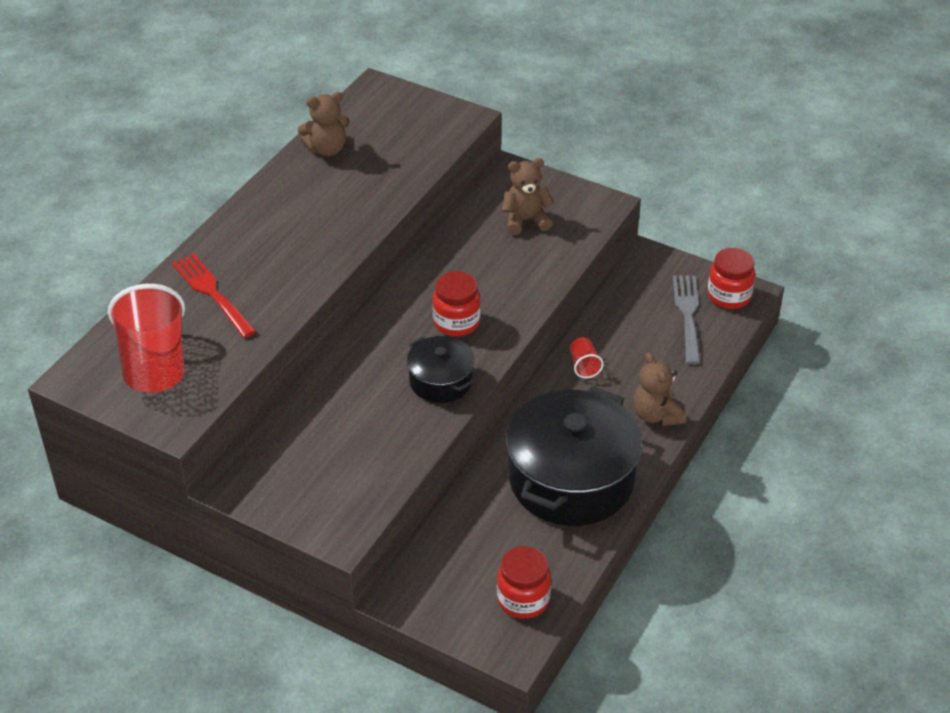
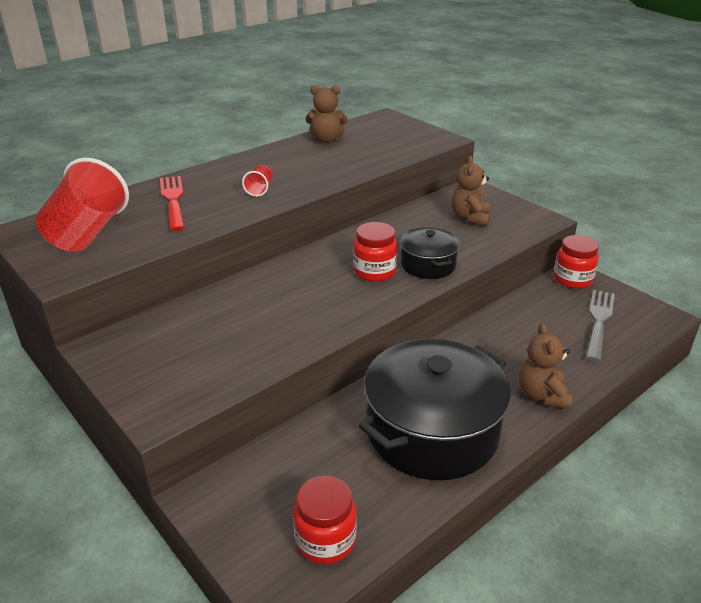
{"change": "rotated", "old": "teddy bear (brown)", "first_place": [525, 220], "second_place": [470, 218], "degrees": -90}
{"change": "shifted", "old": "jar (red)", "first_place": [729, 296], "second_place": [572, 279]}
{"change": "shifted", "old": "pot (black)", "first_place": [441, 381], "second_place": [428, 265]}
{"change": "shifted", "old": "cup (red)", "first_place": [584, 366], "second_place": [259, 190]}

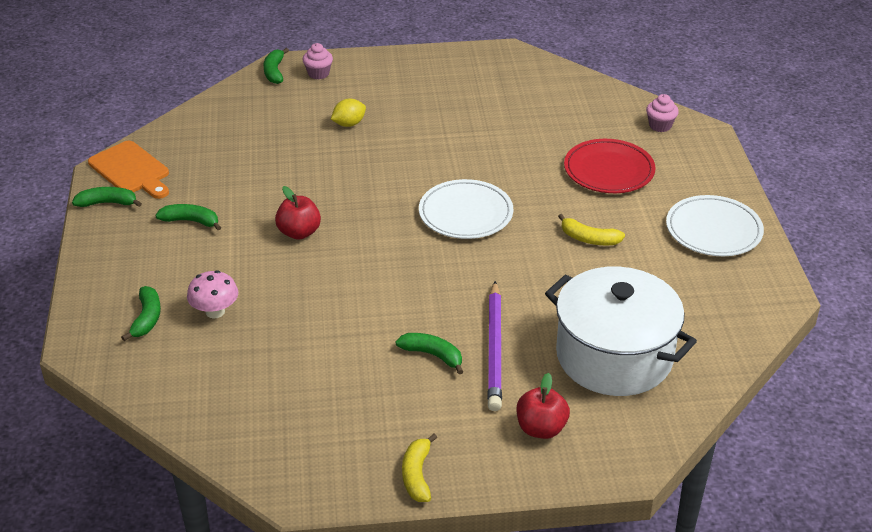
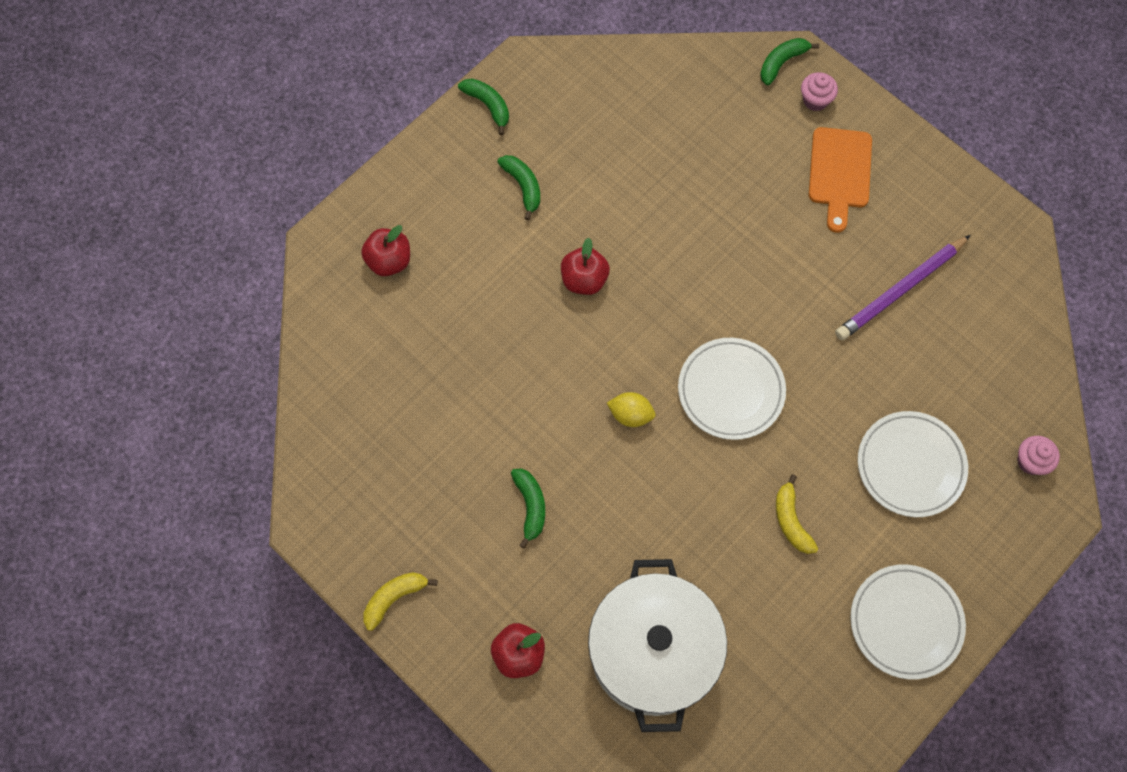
{"change": "shifted", "old": "lemon (yellow)", "first_place": [349, 124], "second_place": [630, 415]}
{"change": "repainted", "old": "plate (red)", "new": "plate (white)", "first_place": [609, 170], "second_place": [910, 465]}
{"change": "shifted", "old": "cutting board (orange)", "first_place": [131, 170], "second_place": [839, 173]}
{"change": "gone", "old": "mushroom (pink)", "first_place": [215, 311]}
{"change": "shifted", "old": "pencil (purple)", "first_place": [494, 349], "second_place": [900, 290]}
{"change": "swapped", "old": "banana (green)", "new": "apple (red)", "first_place": [147, 318], "second_place": [389, 261]}

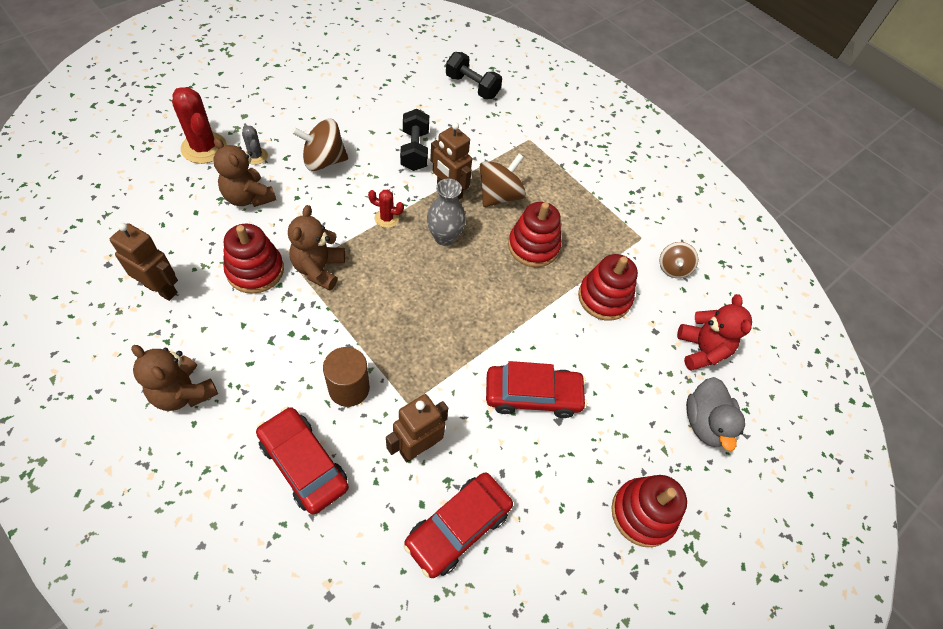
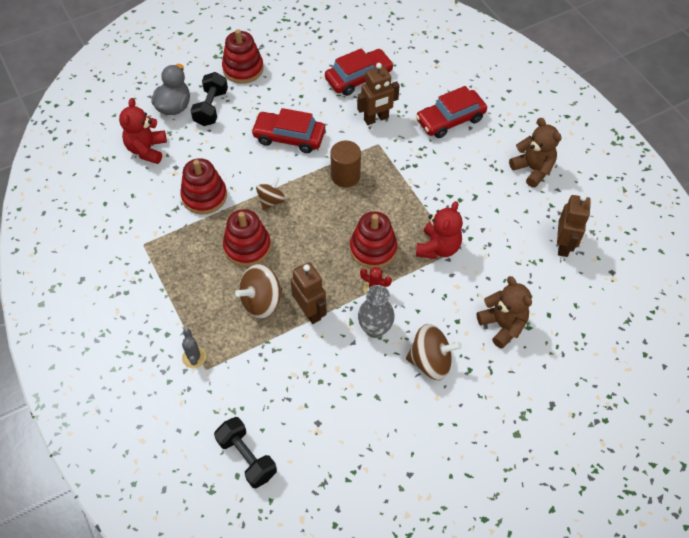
{"change": "gone", "old": "cactus (red)", "first_place": [204, 148]}
{"change": "shifted", "old": "dumbbell (black)", "first_place": [415, 150], "second_place": [211, 108]}
{"change": "shifted", "old": "cactus (grey)", "first_place": [256, 156], "second_place": [194, 357]}
{"change": "shifted", "old": "vase (grey)", "first_place": [444, 237], "second_place": [375, 329]}
{"change": "repainted", "old": "teddy bear (brown)", "new": "teddy bear (red)", "first_place": [319, 269], "second_place": [438, 248]}
{"change": "rotated", "old": "robot (brown)", "first_place": [161, 289], "second_place": [563, 245], "degrees": -120}
{"change": "shifted", "old": "stacking toy (red)", "first_place": [255, 270], "second_place": [373, 249]}
{"change": "shifted", "old": "spinning top (brown)", "first_place": [673, 268], "second_place": [271, 201]}
{"change": "shifted", "old": "cylinder (brown)", "first_place": [349, 388], "second_place": [345, 176]}
{"change": "rotated", "old": "car (red)", "first_place": [304, 464], "second_place": [450, 120], "degrees": 90}

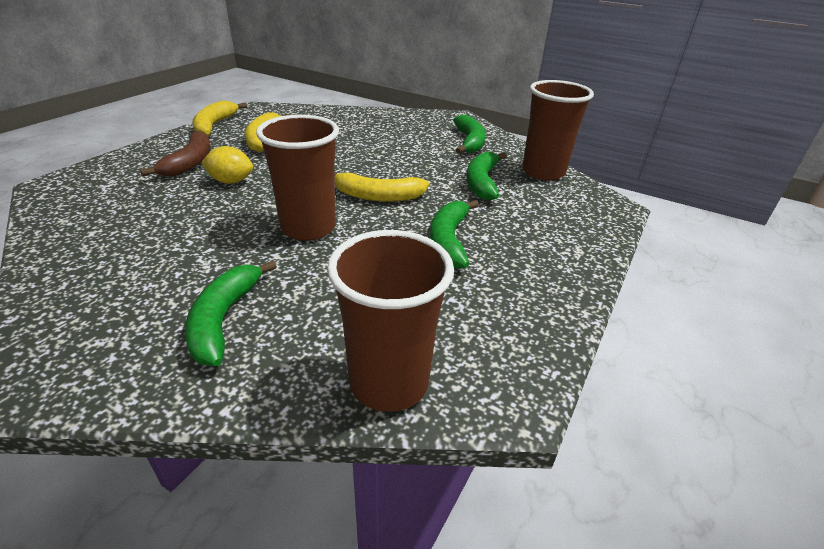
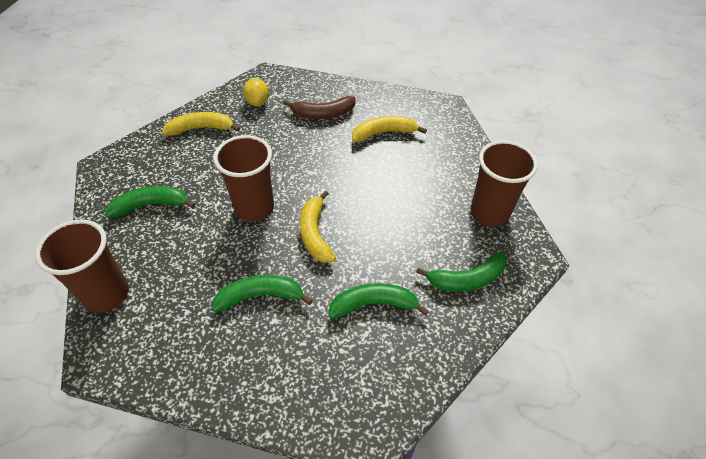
{"change": "shifted", "old": "cup (brown)", "first_place": [543, 172], "second_place": [489, 213]}
{"change": "shifted", "old": "banana (yellow)", "first_place": [214, 125], "second_place": [201, 128]}
{"change": "shifted", "old": "lemon (yellow)", "first_place": [231, 181], "second_place": [257, 102]}

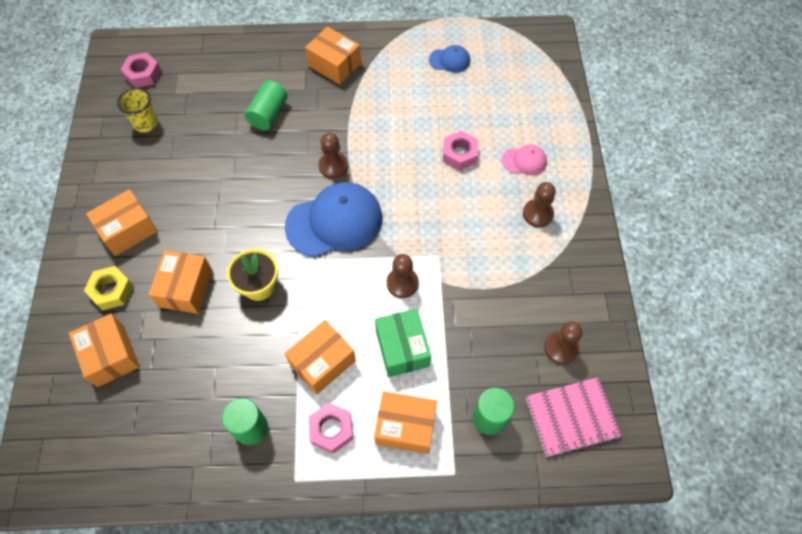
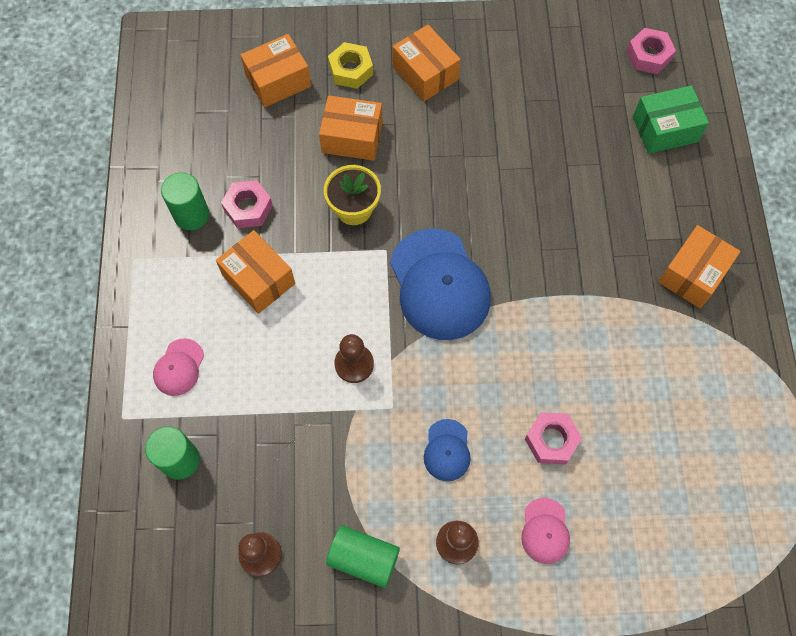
{"change": "shifted", "old": "cap (blue)", "first_place": [449, 60], "second_place": [447, 450]}
{"change": "shifted", "old": "cylinder (green)", "first_place": [268, 114], "second_place": [363, 558]}
{"change": "gone", "old": "cup (yellow)", "first_place": [146, 123]}
{"change": "gone", "old": "pawn (brown)", "first_place": [333, 166]}
{"change": "shifted", "old": "box (green)", "first_place": [402, 348], "second_place": [664, 129]}
{"change": "gone", "old": "notebook (pink)", "first_place": [571, 417]}
{"change": "swapped", "old": "box (orange)", "new": "cap (pink)", "first_place": [405, 426], "second_place": [179, 367]}
{"change": "shifted", "old": "nut (pink)", "first_place": [331, 429], "second_place": [248, 208]}

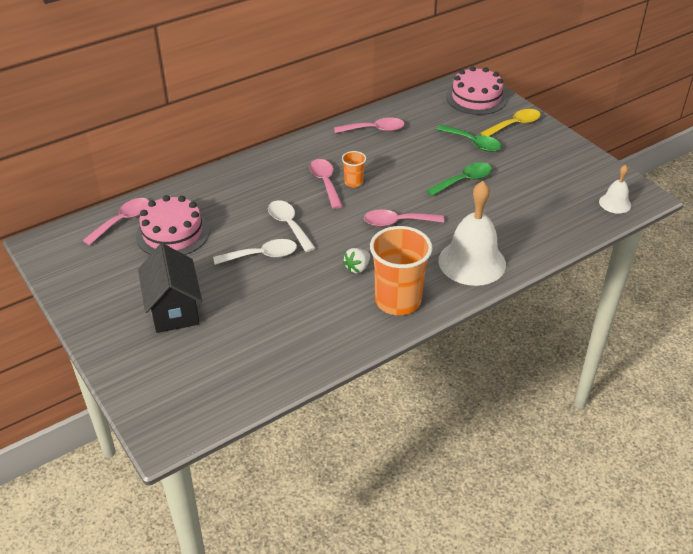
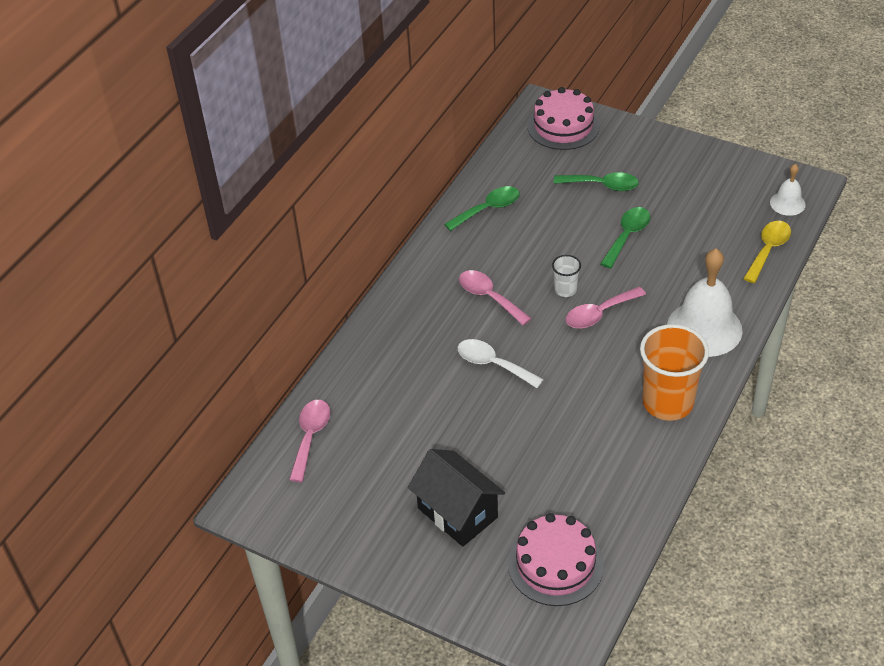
{"change": "shifted", "old": "spoon (yellow)", "first_place": [515, 125], "second_place": [768, 250]}
{"change": "repainted", "old": "spoon (pink)", "new": "spoon (green)", "first_place": [374, 130], "second_place": [488, 209]}
{"change": "gone", "old": "cup (orange)", "first_place": [353, 182]}
{"change": "shifted", "old": "cake (pink)", "first_place": [172, 233], "second_place": [555, 564]}
{"change": "gone", "old": "spoon (white)", "first_place": [262, 255]}
{"change": "gone", "old": "strawberry (white)", "first_place": [357, 268]}
{"change": "new", "new": "cup (white)", "second_place": [565, 290]}

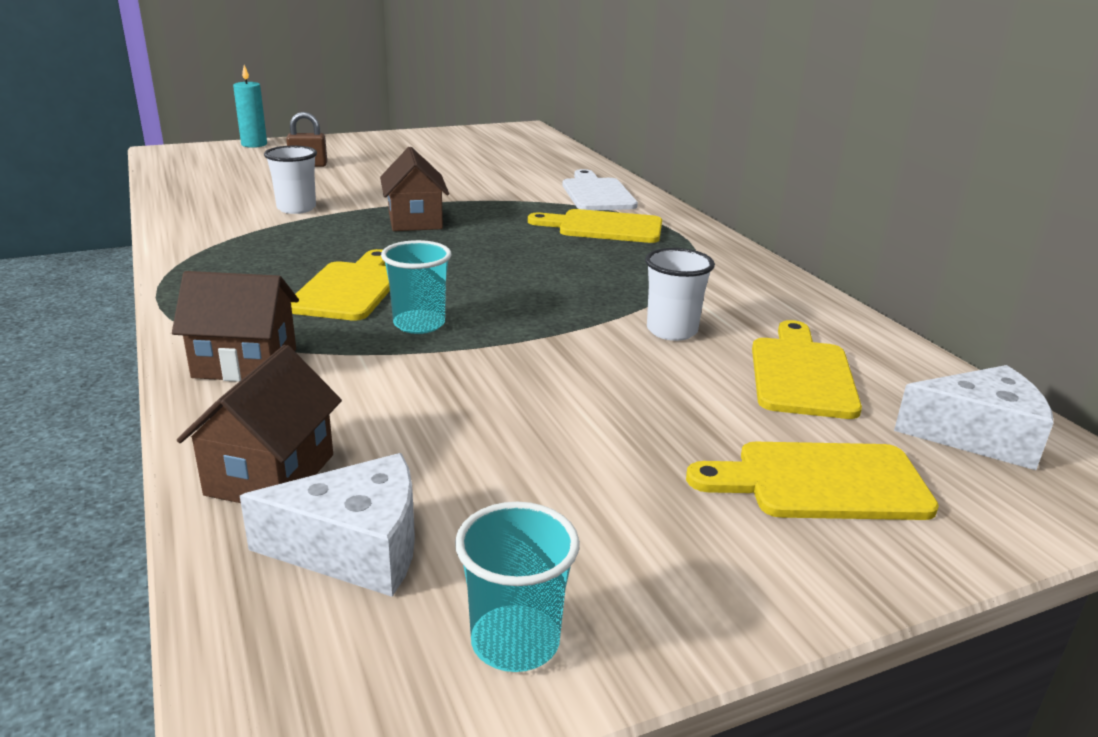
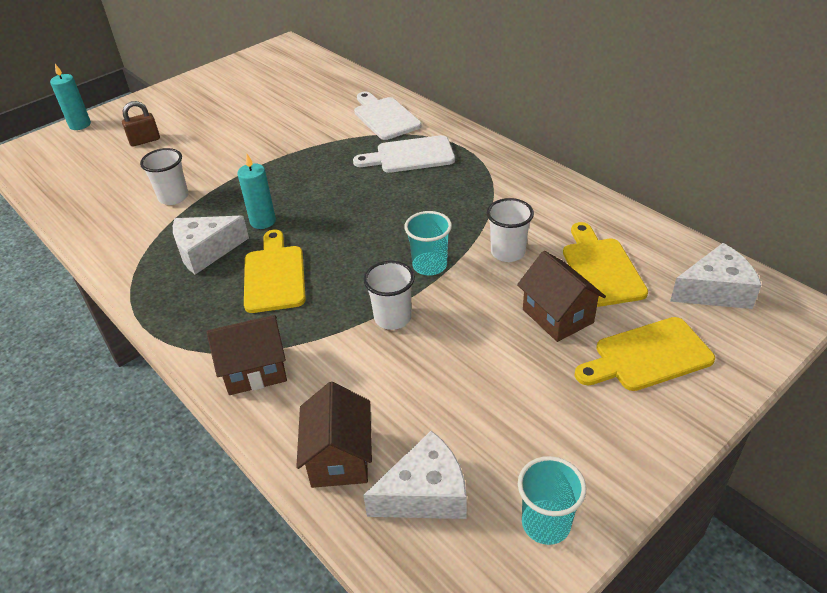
{"change": "shifted", "old": "house (brown)", "first_place": [415, 221], "second_place": [557, 316]}
{"change": "repainted", "old": "cutting board (yellow)", "new": "cutting board (white)", "first_place": [604, 227], "second_place": [410, 156]}
{"change": "shifted", "old": "cup (turquoise)", "first_place": [419, 324], "second_place": [429, 265]}
{"change": "new", "new": "candle (turquoise)", "second_place": [263, 221]}
{"change": "new", "new": "cheese (white)", "second_place": [206, 251]}
{"change": "new", "new": "cup (white)", "second_place": [392, 318]}

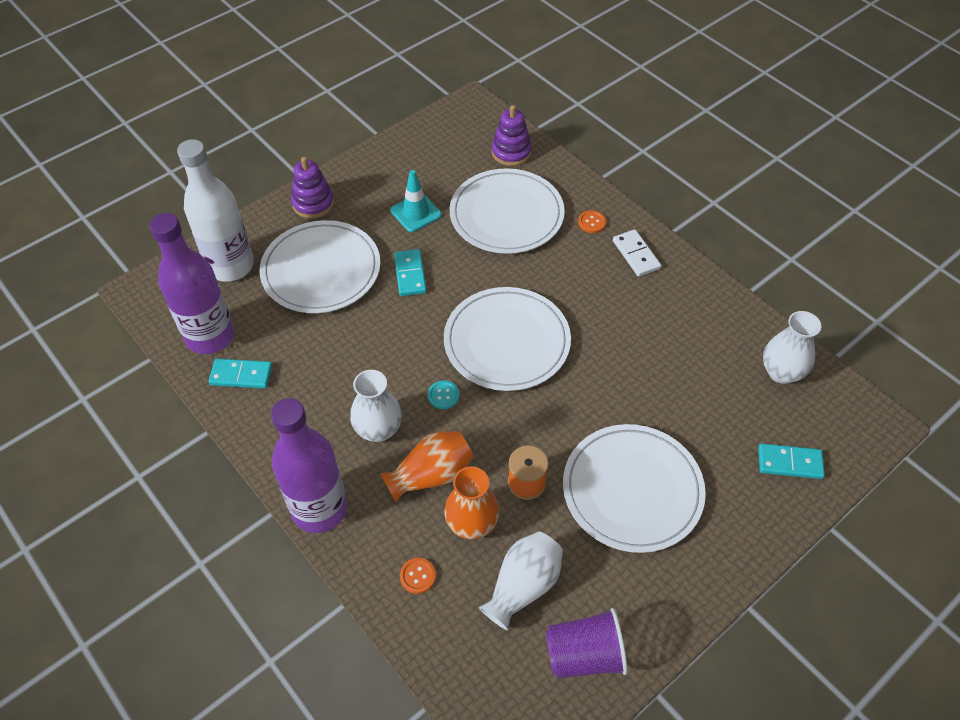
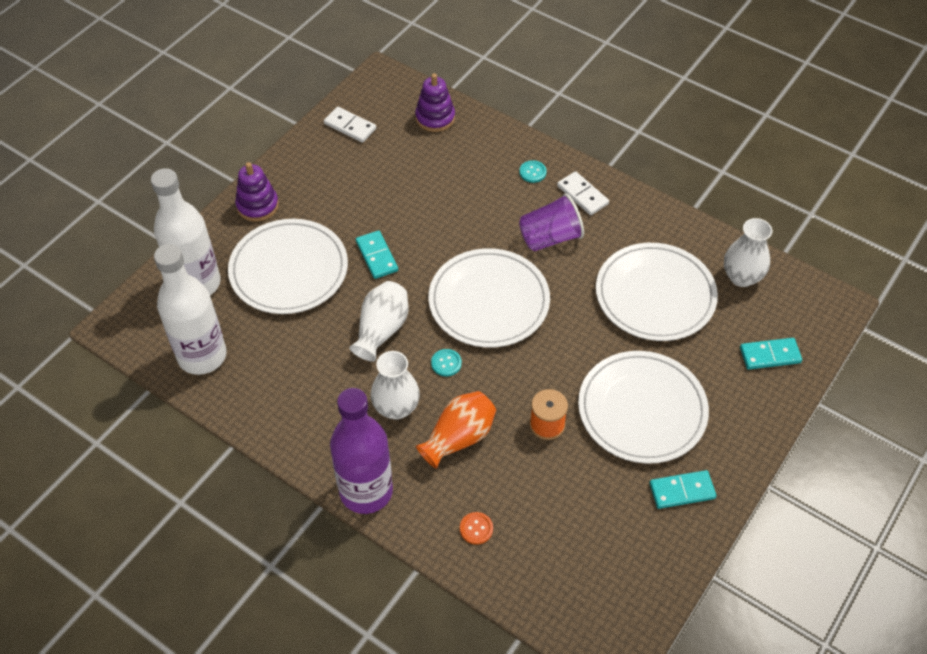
{"change": "shifted", "old": "plate (white)", "first_place": [506, 215], "second_place": [655, 295]}
{"change": "gone", "old": "traffic cone (turquoise)", "first_place": [416, 213]}
{"change": "repainted", "old": "button (orange)", "new": "button (turquoise)", "first_place": [592, 222], "second_place": [532, 172]}
{"change": "repainted", "old": "bottle (purple)", "new": "bottle (white)", "first_place": [210, 336], "second_place": [202, 356]}
{"change": "shifted", "old": "domino (turquoise)", "first_place": [241, 375], "second_place": [682, 491]}
{"change": "gone", "old": "vase (orange)", "first_place": [472, 524]}
{"change": "shifted", "old": "vase (white)", "first_place": [523, 586], "second_place": [381, 330]}
{"change": "shifted", "old": "cup (purple)", "first_place": [584, 655], "second_place": [550, 238]}
{"change": "new", "new": "domino (white)", "second_place": [350, 126]}

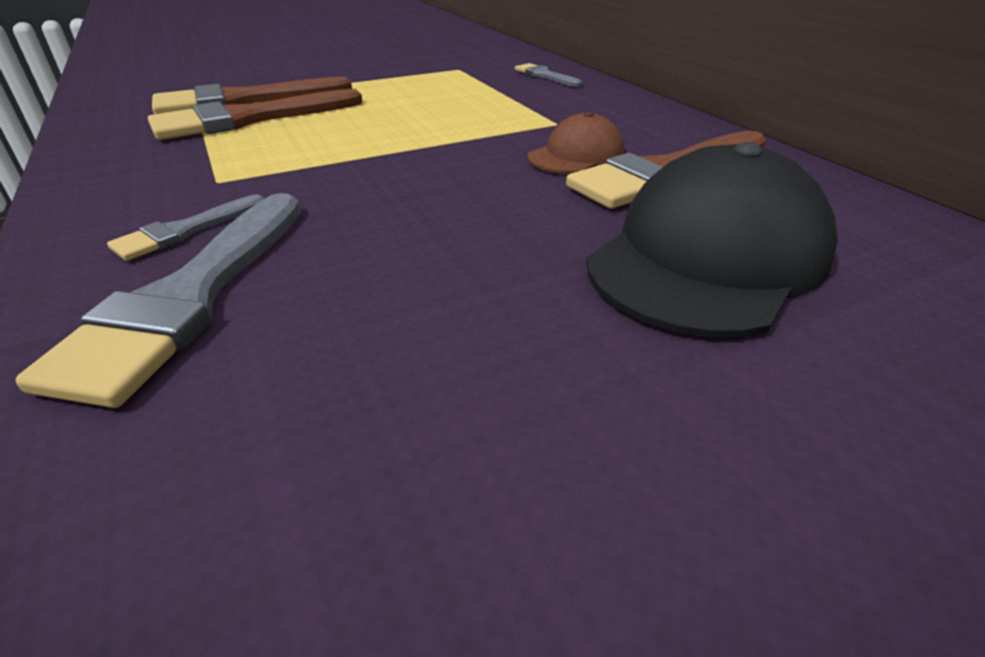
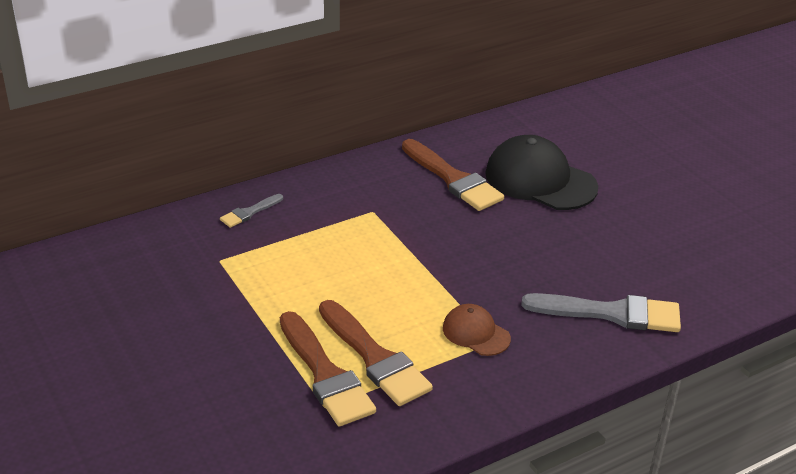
{"change": "shifted", "old": "cap (brown)", "first_place": [576, 155], "second_place": [476, 333]}
{"change": "gone", "old": "brush (grey)", "first_place": [186, 231]}

